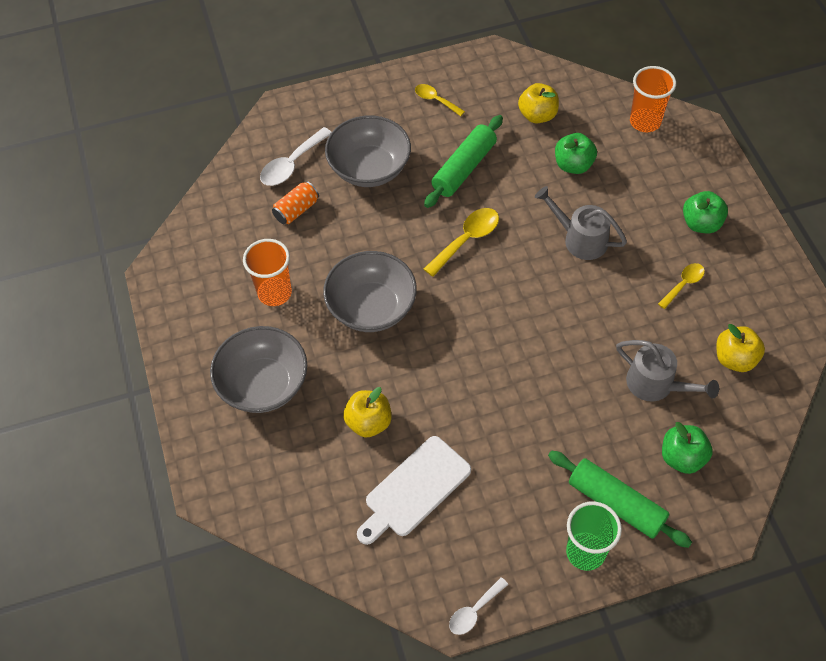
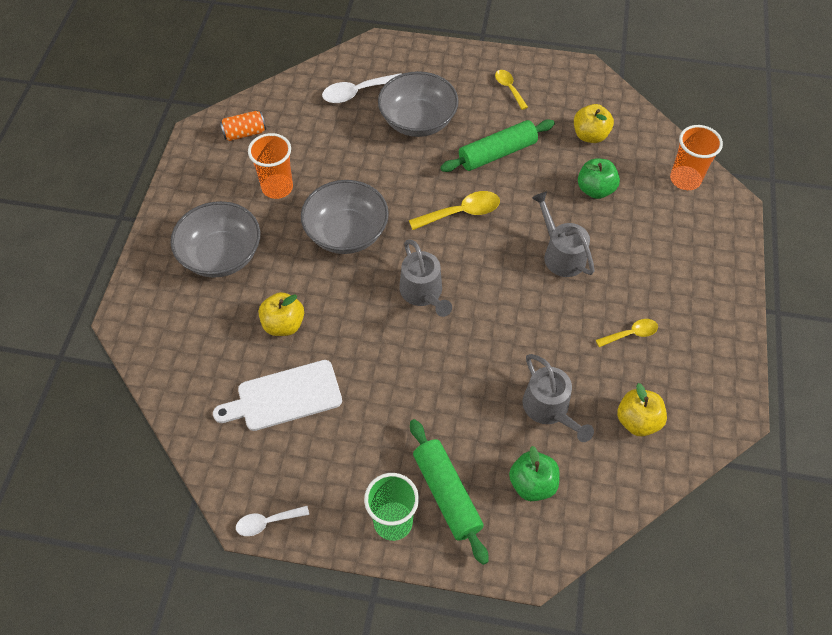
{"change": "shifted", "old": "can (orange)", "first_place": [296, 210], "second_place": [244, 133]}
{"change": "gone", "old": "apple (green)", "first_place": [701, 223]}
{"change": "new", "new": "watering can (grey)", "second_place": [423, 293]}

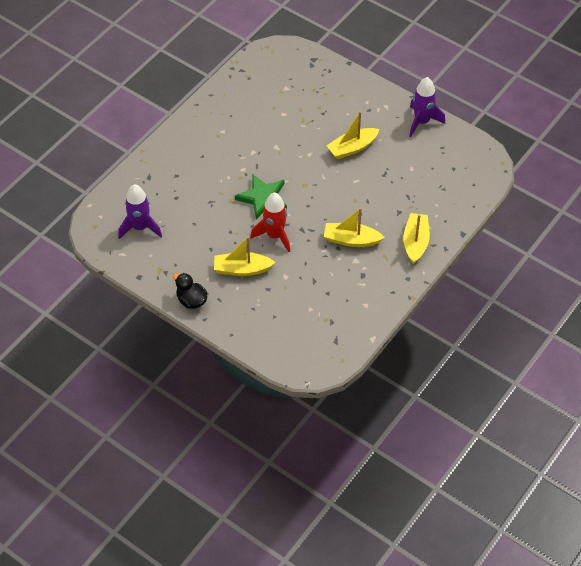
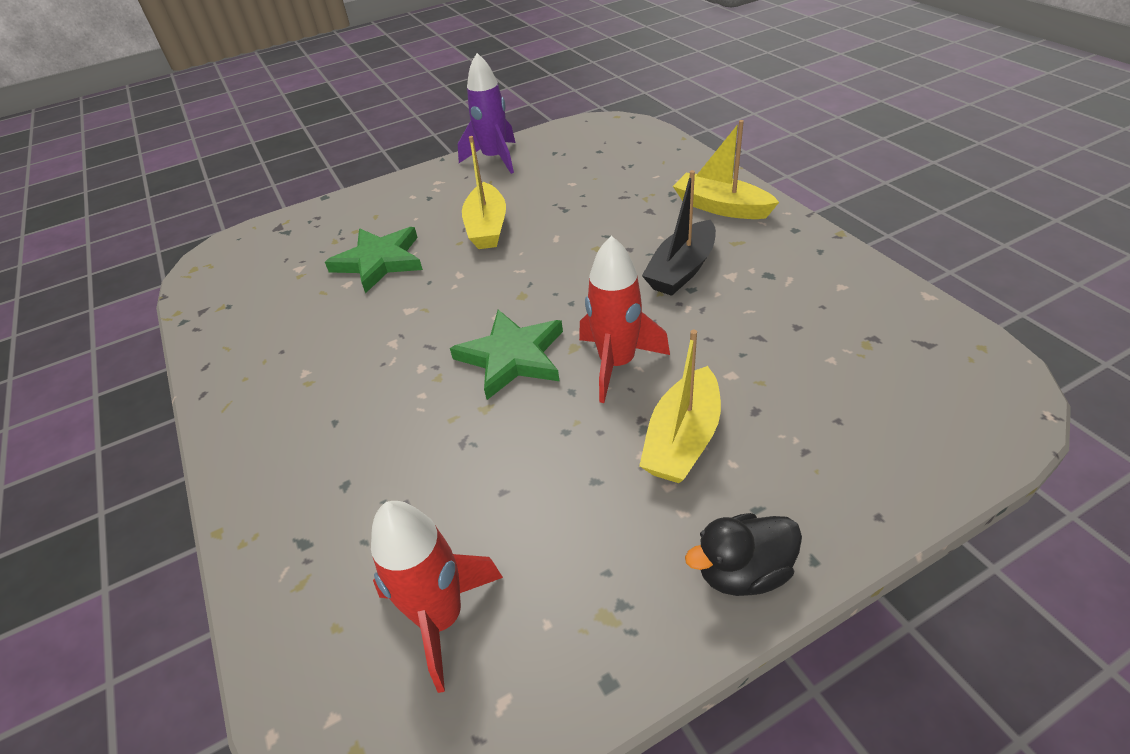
{"change": "repainted", "old": "rocket (purple)", "new": "rocket (red)", "first_place": [140, 227], "second_place": [441, 618]}
{"change": "repainted", "old": "boat (yellow)", "new": "boat (black)", "first_place": [351, 240], "second_place": [681, 270]}
{"change": "new", "new": "star (green)", "second_place": [379, 261]}

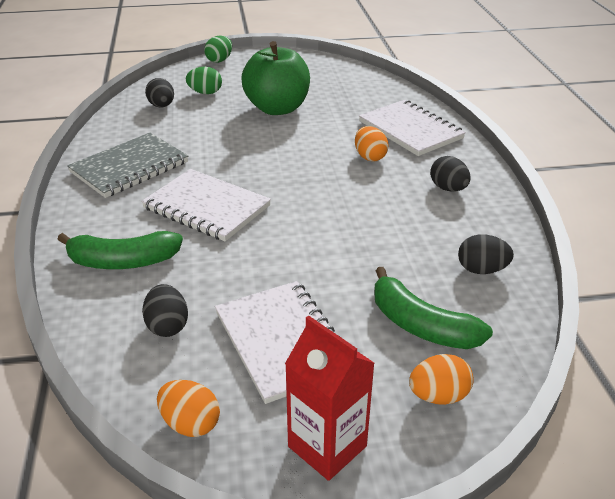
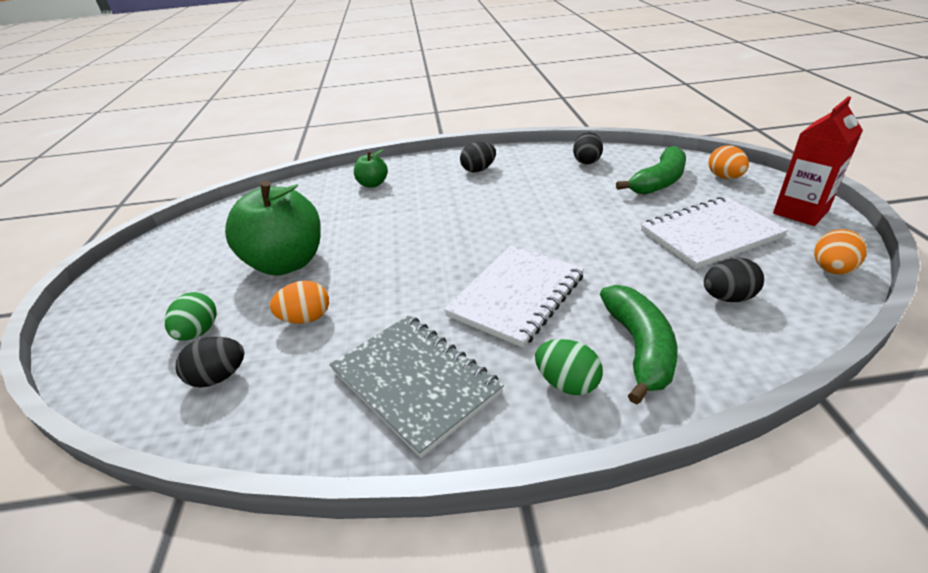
{"change": "shifted", "old": "egg (green)", "first_place": [219, 60], "second_place": [567, 383]}
{"change": "swapped", "old": "notebook (white)", "new": "apple (green)", "first_place": [410, 130], "second_place": [372, 184]}
{"change": "shifted", "old": "egg (orange)", "first_place": [370, 157], "second_place": [306, 318]}

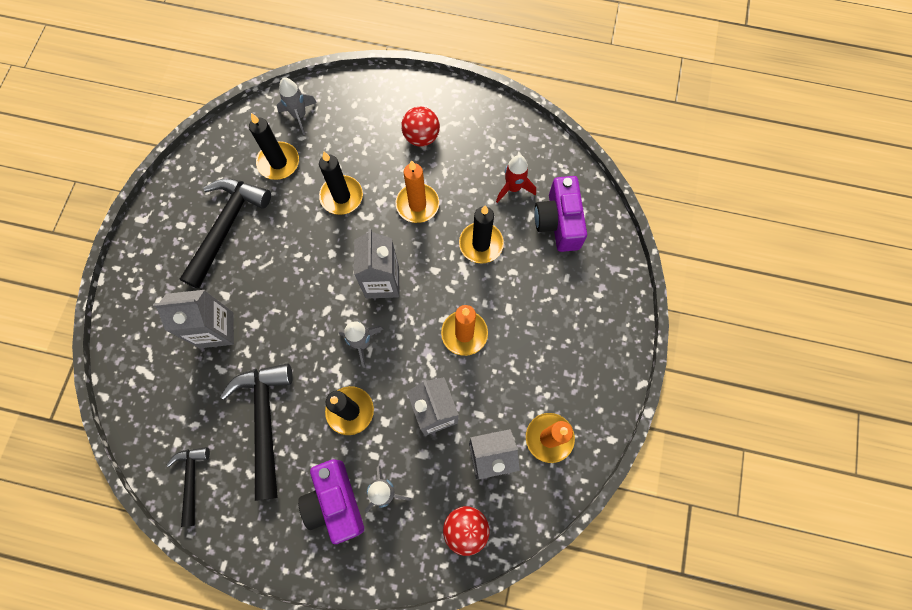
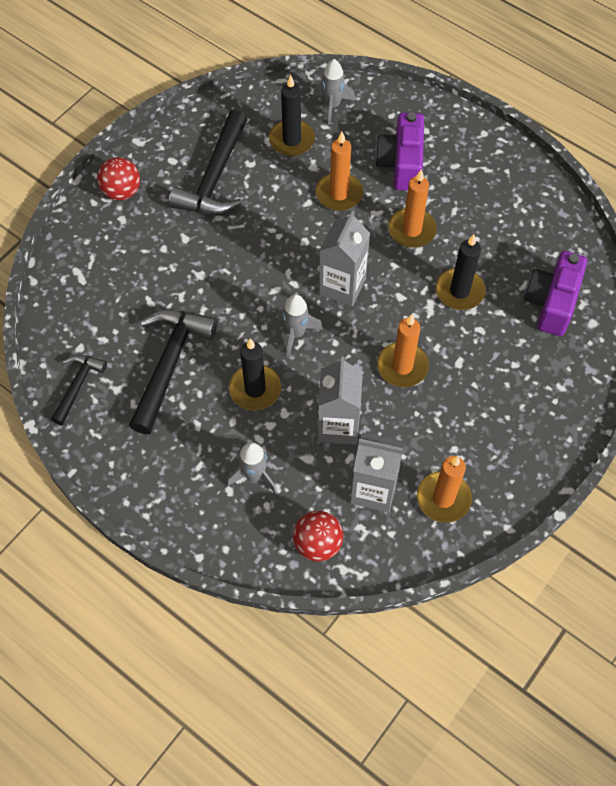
{"change": "shifted", "old": "ball (red)", "first_place": [421, 137], "second_place": [122, 192]}
{"change": "repainted", "old": "candle (black)", "new": "candle (orange)", "first_place": [341, 196], "second_place": [339, 194]}
{"change": "gone", "old": "rocket (red)", "first_place": [513, 188]}
{"change": "rotated", "old": "hammer (black)", "first_place": [226, 226], "second_place": [215, 178], "degrees": 150}
{"change": "gone", "old": "carton (grey)", "first_place": [216, 330]}
{"change": "shifted", "old": "camera (purple)", "first_place": [335, 502], "second_place": [401, 164]}

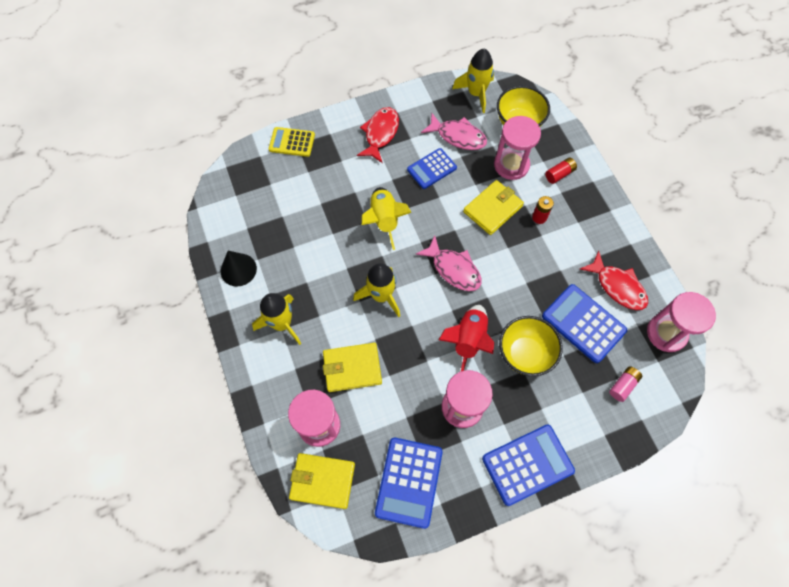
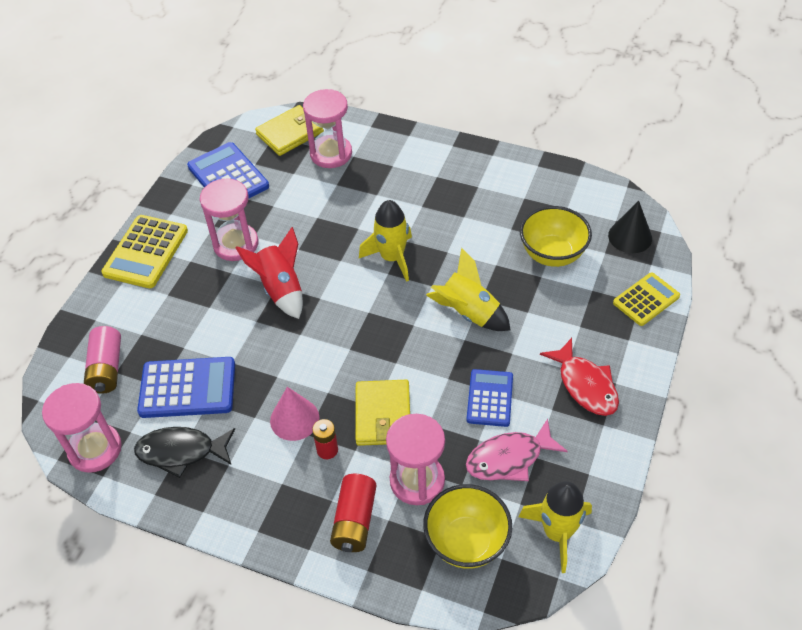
{"change": "scaled", "old": "battery (red)", "first_place": [559, 174], "second_place": [354, 521], "factor": 1.54}
{"change": "gone", "old": "fish (pink)", "first_place": [453, 269]}
{"change": "shifted", "old": "cone (black)", "first_place": [238, 269], "second_place": [630, 236]}
{"change": "repainted", "old": "fish (red)", "new": "fish (black)", "first_place": [617, 286], "second_place": [181, 452]}
{"change": "gone", "old": "rocket (yellow)", "first_place": [282, 324]}
{"change": "shifted", "old": "bowl (yellow)", "first_place": [525, 354], "second_place": [552, 254]}
{"change": "gone", "old": "wallet (yellow)", "first_place": [352, 368]}
{"change": "scaled", "old": "battery (pink)", "first_place": [623, 385], "second_place": [106, 368], "factor": 1.54}
{"change": "repainted", "old": "calculator (blue)", "new": "calculator (yellow)", "first_place": [527, 464], "second_place": [146, 252]}
{"change": "new", "new": "cone (pink)", "second_place": [294, 419]}

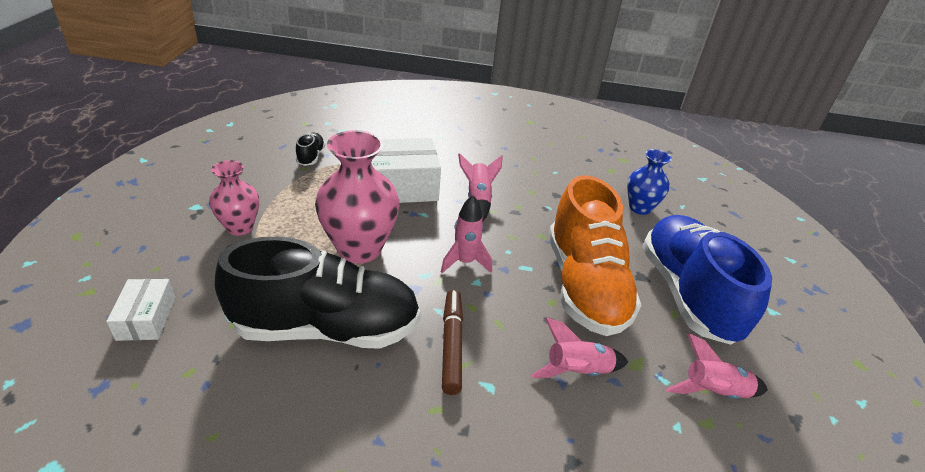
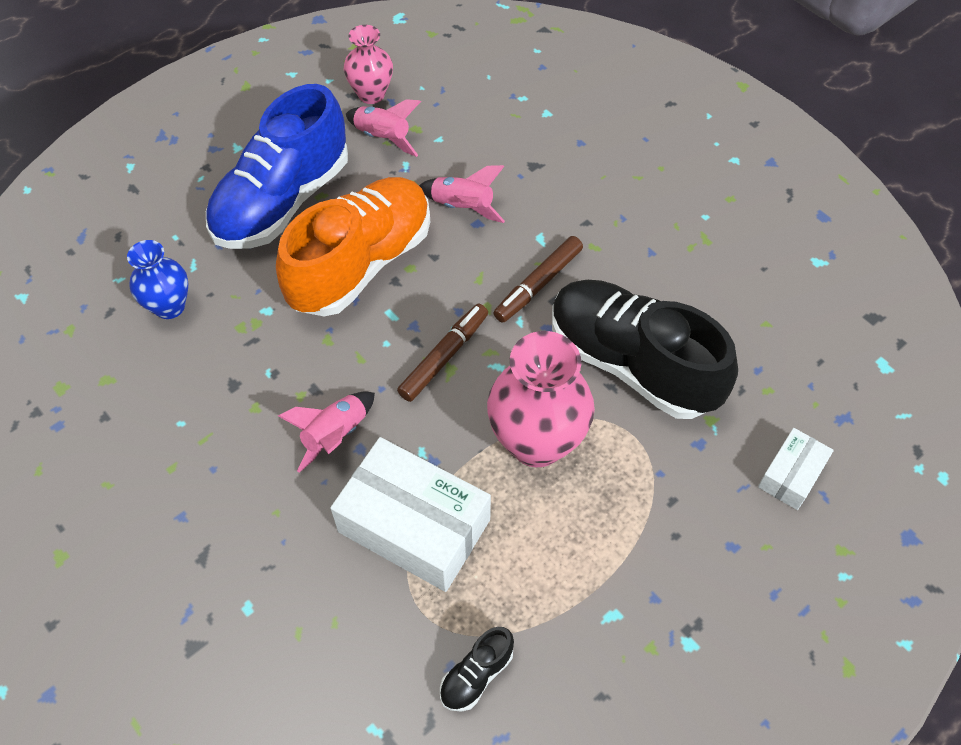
{"change": "shifted", "old": "vase (pink)", "first_place": [240, 227], "second_place": [371, 94]}
{"change": "swapped", "old": "rocket (pink)", "new": "marker (brown)", "first_place": [465, 262], "second_place": [444, 357]}

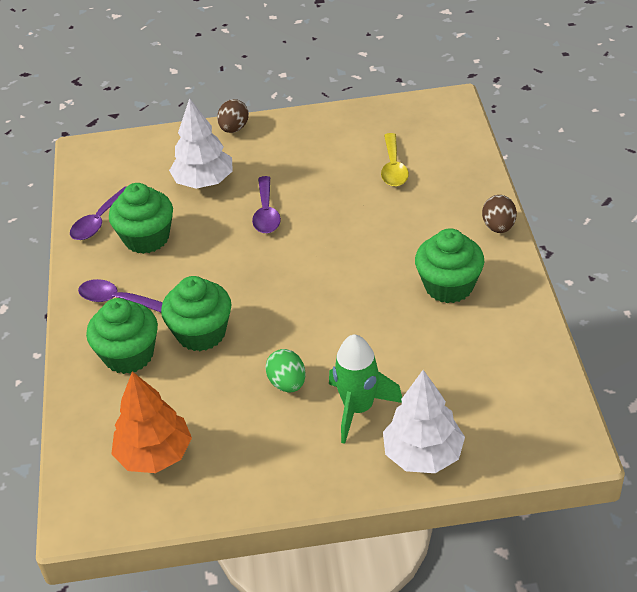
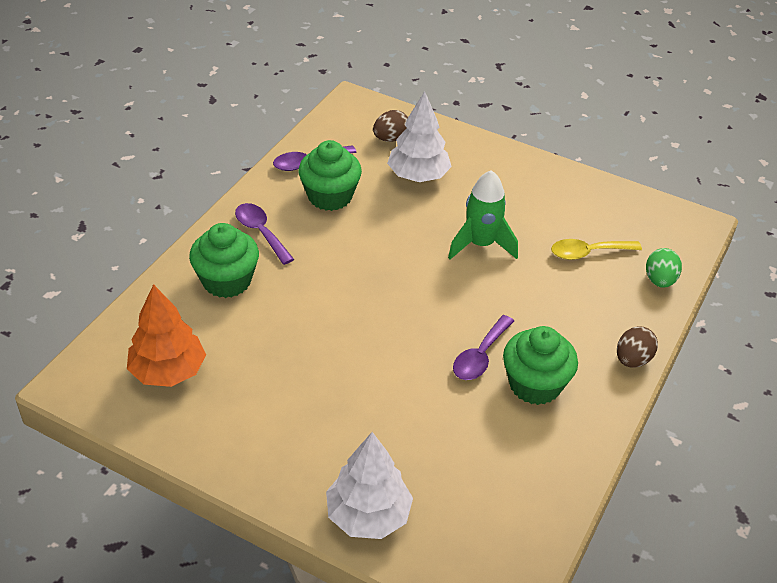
{"change": "shifted", "old": "egg (brown)", "first_place": [234, 128], "second_place": [390, 138]}
{"change": "rotated", "old": "spoon (yellow)", "first_place": [393, 168], "second_place": [588, 253], "degrees": 45}
{"change": "shifted", "old": "spoon (purple)", "first_place": [266, 213], "second_place": [480, 356]}
{"change": "gone", "old": "cupcake (green)", "first_place": [201, 333]}
{"change": "shifted", "old": "rocket (green)", "first_place": [358, 408], "second_place": [481, 245]}
{"change": "shifted", "old": "egg (green)", "first_place": [287, 383], "second_place": [659, 280]}

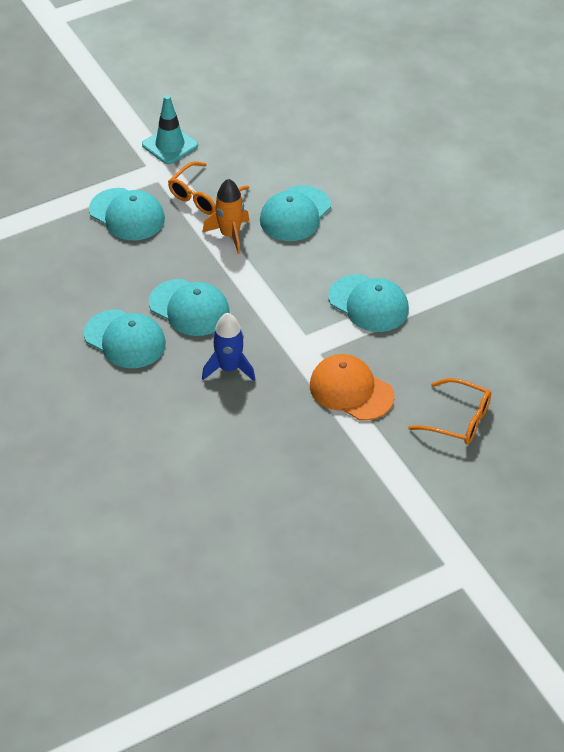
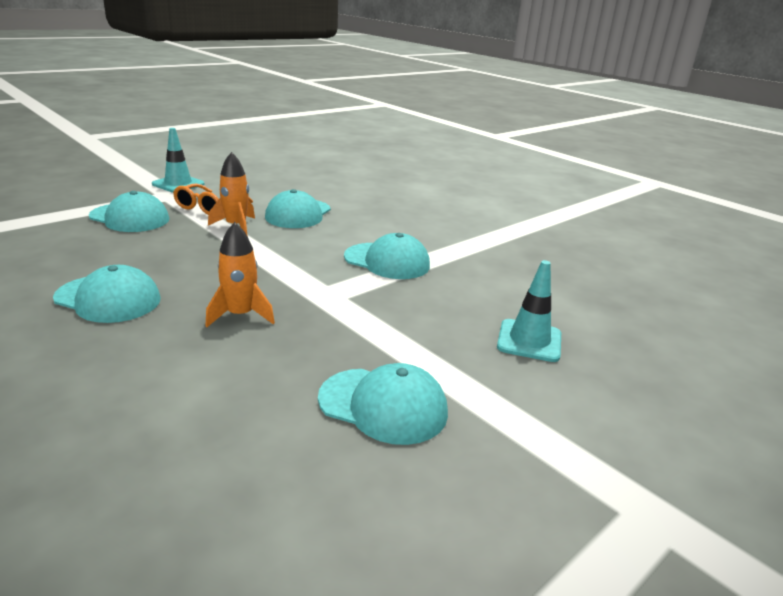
{"change": "shifted", "old": "cap (turquoise)", "first_place": [189, 308], "second_place": [383, 405]}
{"change": "repainted", "old": "rocket (blue)", "new": "rocket (orange)", "first_place": [229, 368], "second_place": [240, 315]}
{"change": "gone", "old": "cap (orange)", "first_place": [351, 390]}
{"change": "swapped", "old": "glasses (orange)", "new": "traffic cone (turquoise)", "first_place": [458, 420], "second_place": [529, 341]}

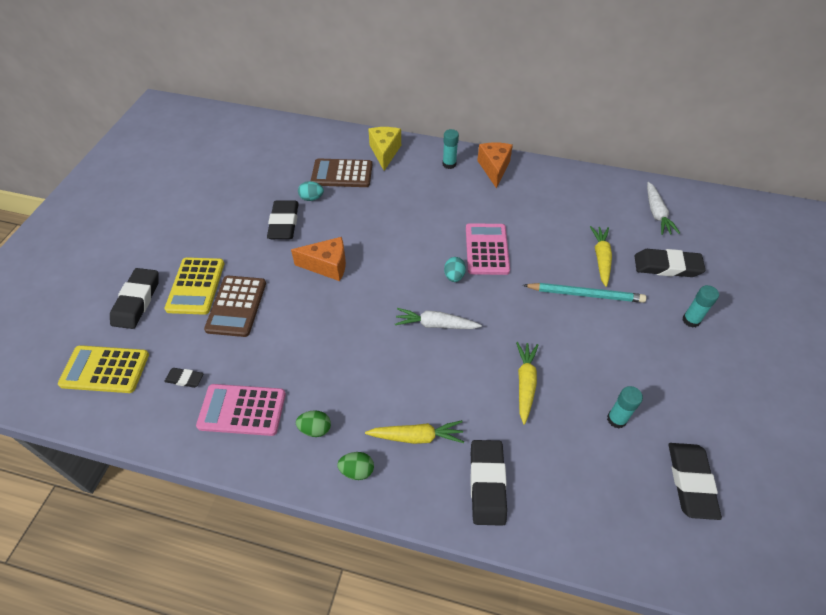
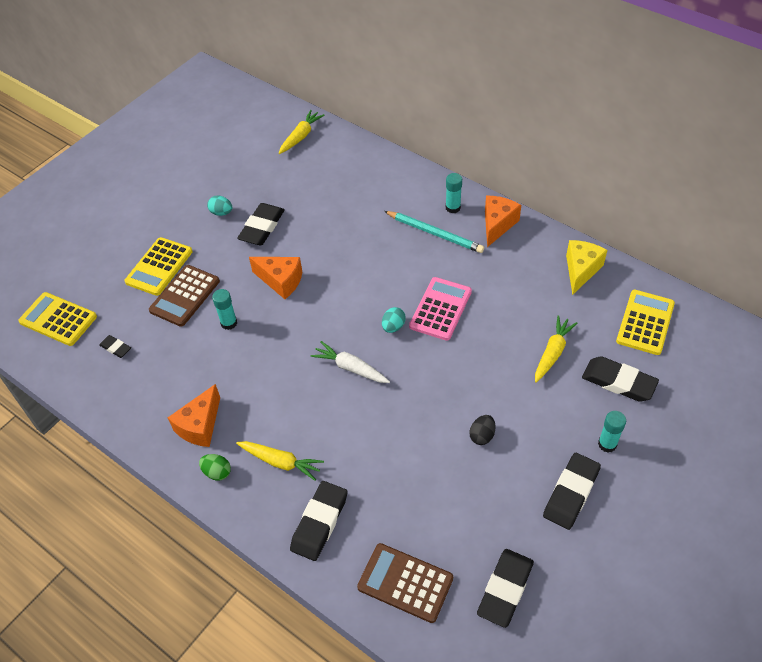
{"change": "shifted", "old": "cheese (yellow)", "first_place": [385, 152], "second_place": [581, 270]}
{"change": "shifted", "old": "calculator (brown)", "first_place": [342, 174], "second_place": [405, 582]}
{"change": "shifted", "old": "egg (turquoise)", "first_place": [311, 198], "second_place": [221, 212]}
{"change": "swapped", "old": "carrot (white)", "new": "calculator (yellow)", "first_place": [656, 213], "second_place": [645, 322]}
{"change": "shifted", "old": "eraser (black)", "first_place": [137, 301], "second_place": [571, 493]}
{"change": "shifted", "old": "pencil (turquoise)", "first_place": [585, 294], "second_place": [435, 233]}
{"change": "shifted", "old": "carrot (yellow)", "first_place": [525, 383], "second_place": [301, 136]}
{"change": "gone", "old": "calculator (pink)", "first_place": [242, 410]}
{"change": "shifted", "old": "glue stick (turquoise)", "first_place": [616, 419], "second_place": [229, 323]}
{"change": "swapped", "old": "egg (green)", "new": "cheese (orange)", "first_place": [315, 429], "second_place": [200, 426]}
{"change": "new", "new": "egg (black)", "second_place": [482, 436]}

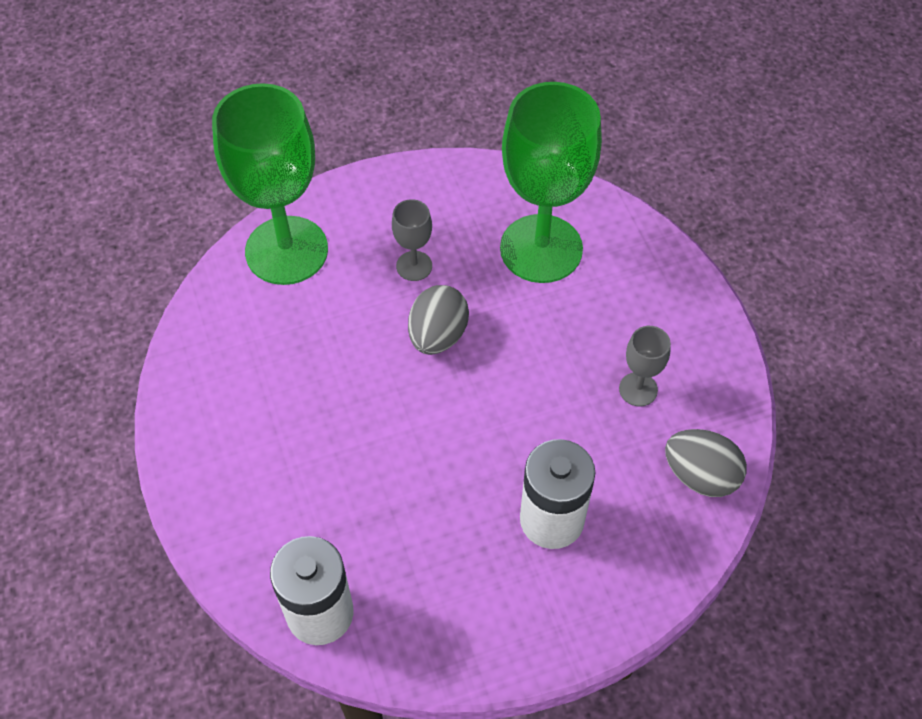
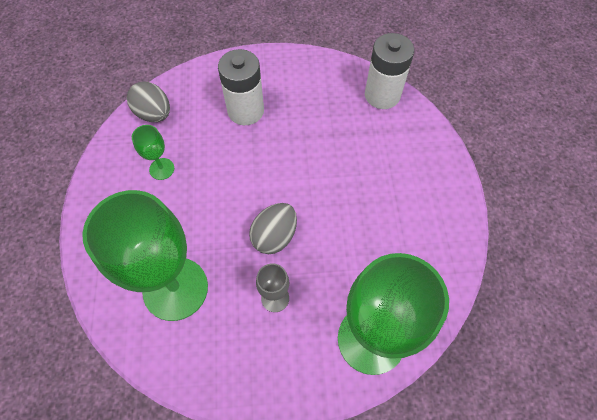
{"change": "repainted", "old": "goblet (grey)", "new": "goblet (green)", "first_place": [638, 389], "second_place": [161, 169]}

